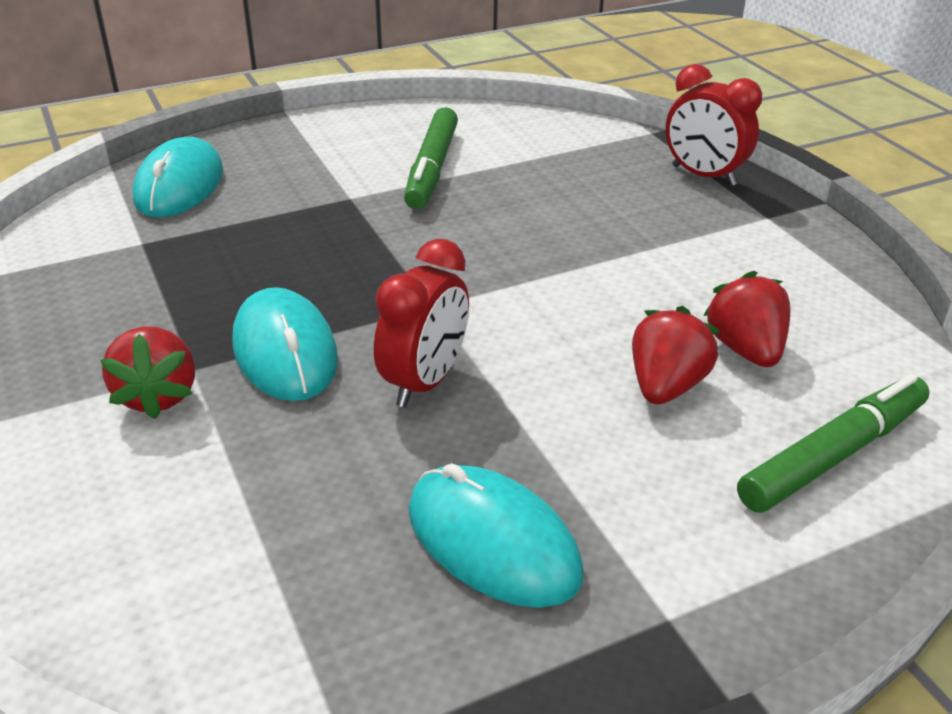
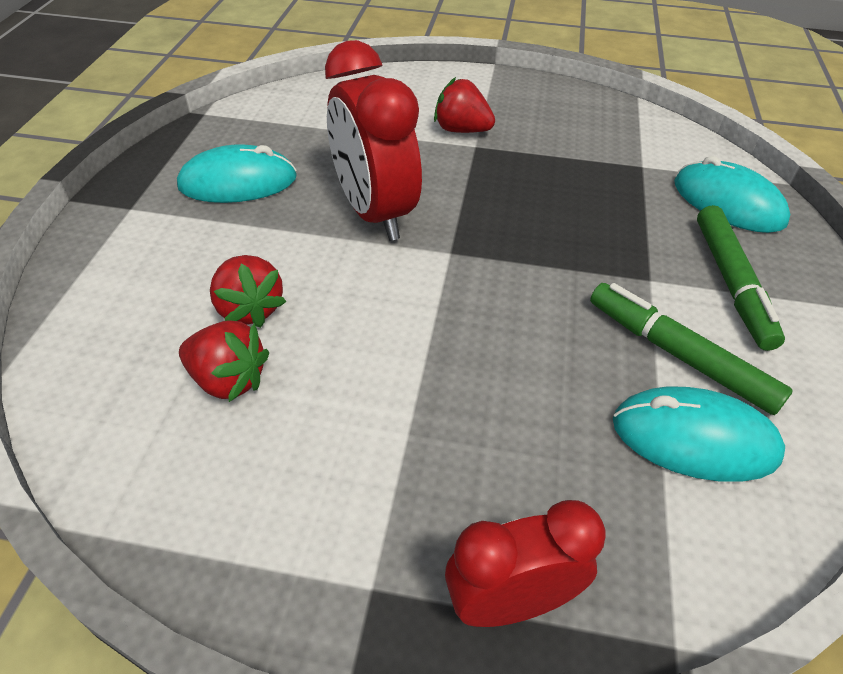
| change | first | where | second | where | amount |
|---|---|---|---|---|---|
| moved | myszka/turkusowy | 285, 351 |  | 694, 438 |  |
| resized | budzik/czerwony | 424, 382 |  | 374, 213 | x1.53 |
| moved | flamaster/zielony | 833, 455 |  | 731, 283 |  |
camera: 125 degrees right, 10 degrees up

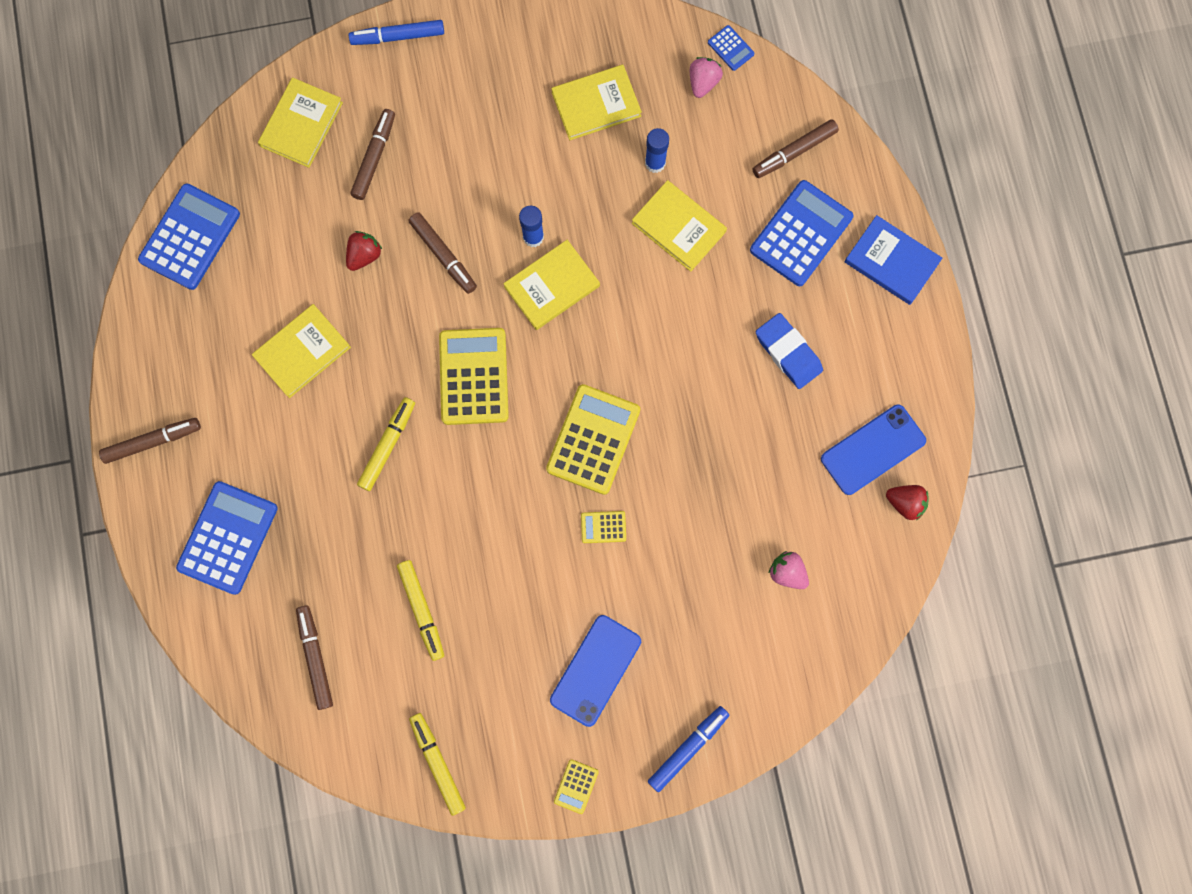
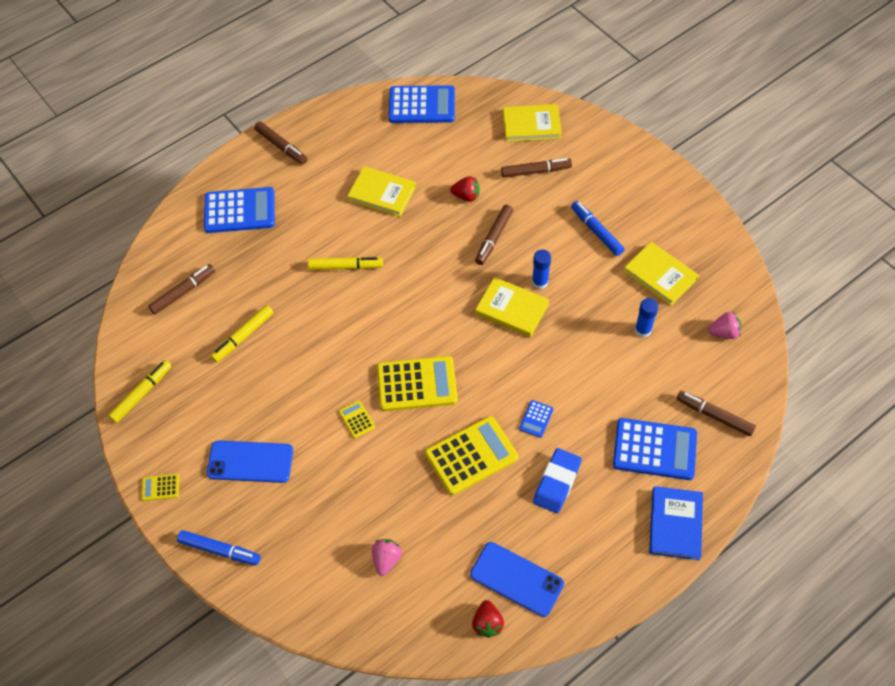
| change | first | where | second | where | amount |
|---|---|---|---|---|---|
| moved | flamaster/niebieski | 398, 37 |  | 596, 232 |  |
| moved | kalkulator/żółty | 474, 376 |  | 471, 456 |  |
| removed | książka/żółty | 678, 227 |  |  |  |
| moved | kalkulator/niebieski | 730, 48 |  | 536, 419 |  |
camera: 65 degrees right, 20 degrees down

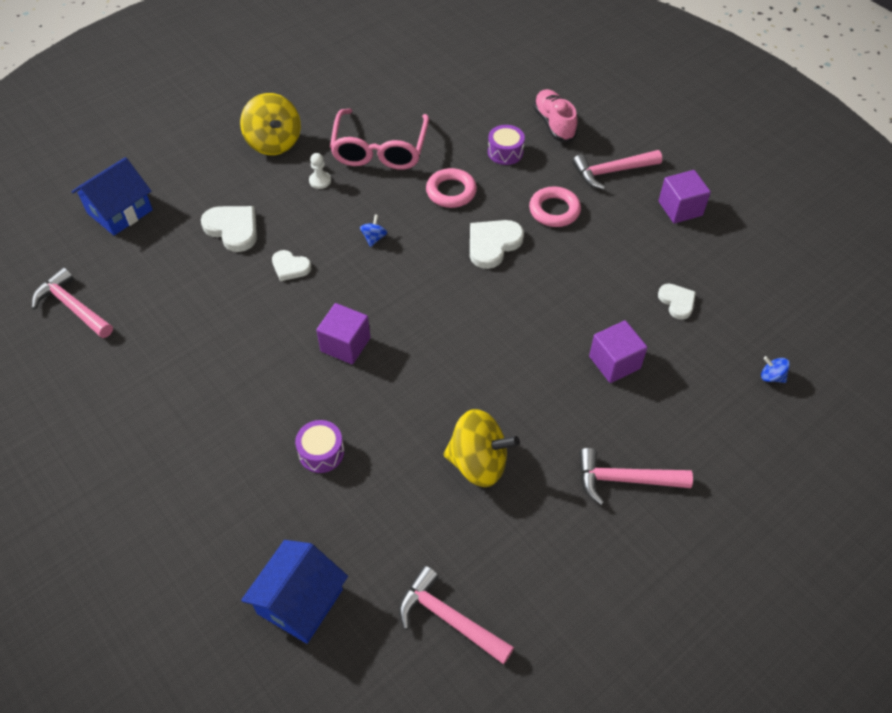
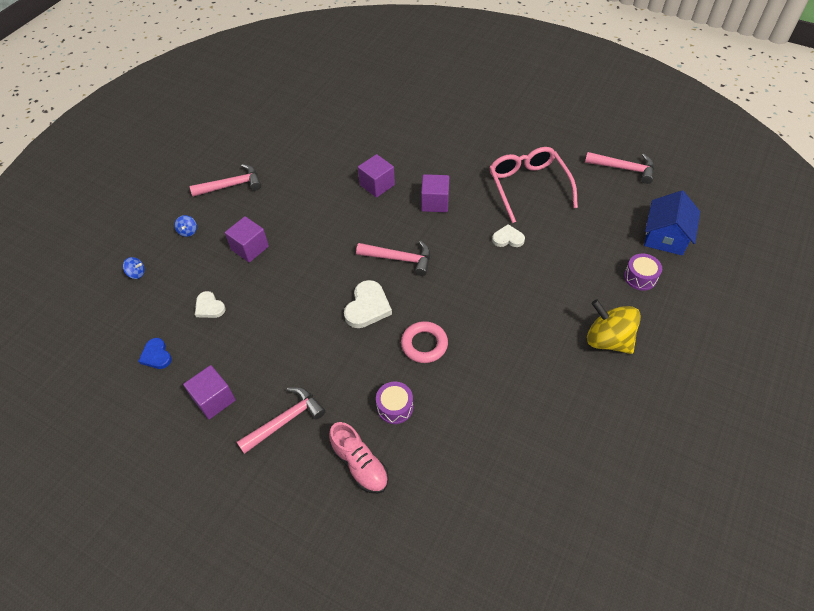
| change | first | where | second | where | amount |
|---|---|---|---|---|---|
| removed | serce/biały | 233, 229 |  |  |  |
| removed | domek/niebieski | 300, 601 |  |  |  |
| moved | bęben/fioletowy | 321, 452 |  | 640, 277 |  |
| removed | pionek/biały | 320, 181 |  |  |  |
| moved | okulary/różowy | 380, 150 |  | 528, 186 |  |
| moved | bączek/niebieski | 374, 238 |  | 188, 231 |  |
| moved | młotek/różowy | 449, 618 |  | 399, 259 |  |
| removed | bączek/żółty | 478, 463 |  |  |  |
| removed | pierścień/różowy | 554, 210 |  |  |  |
| added |  |  | serce/niebieski | 156, 355 |  |
| added |  |  | sześcian/fioletowy | 377, 185 |  |
camera: 160 degrees right, 0 degrees up

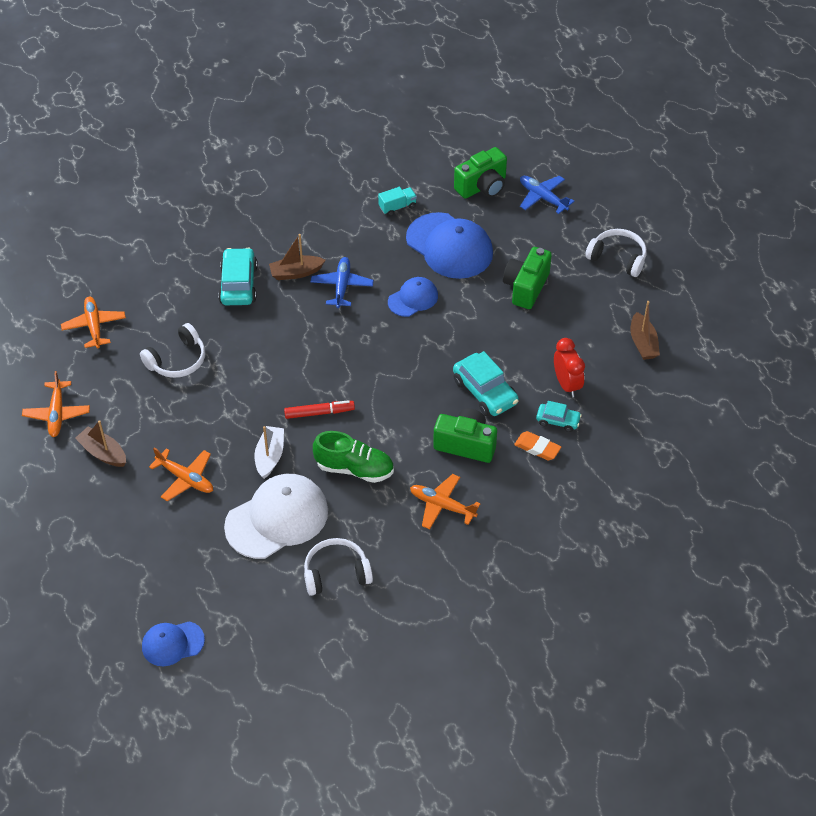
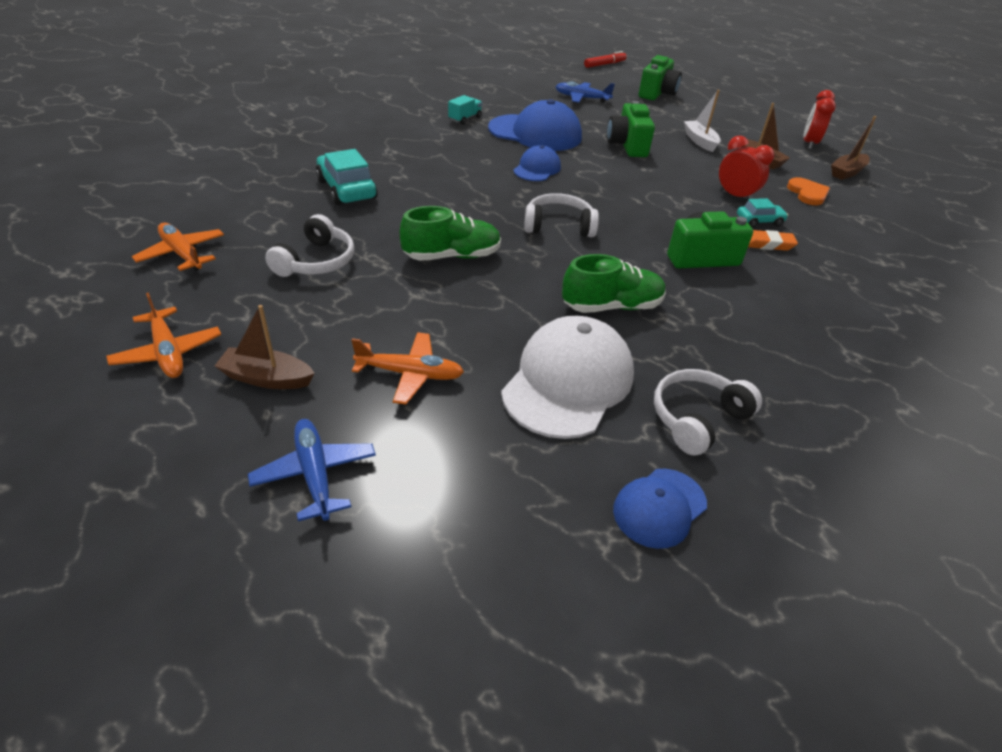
| change | first | where | second | where | amount |
|---|---|---|---|---|---|
| moved | czapka/niebieski | 172, 643 |  | 659, 507 |  |
| moved | łódka/biały | 270, 456 |  | 700, 141 |  |
| moved | łódka/brązowy | 296, 273 |  | 847, 172 |  |
| moved | flamaster/czerwony | 319, 413 |  | 604, 64 |  |
| moved | samolot/niebieski | 342, 286 |  | 315, 474 |  |
| removed | samolot/pomarańczowy | 442, 505 |  |  |  |
| removed | samochód/turkusowy | 485, 392 |  |  |  |
| moved | aparat fotograficzny/zielony | 482, 186 |  | 657, 93 |  |
| moved | słuchawki/biały | 617, 258 |  | 558, 226 |  |
| added |  |  | but/zielony | 452, 256 |  |
| added |  |  | serce/pomarańczowy | 807, 193 |  |
| added |  |  | budzik/czerwony | 809, 144 |  |
camera: 30 degrees left, 10 degrees down

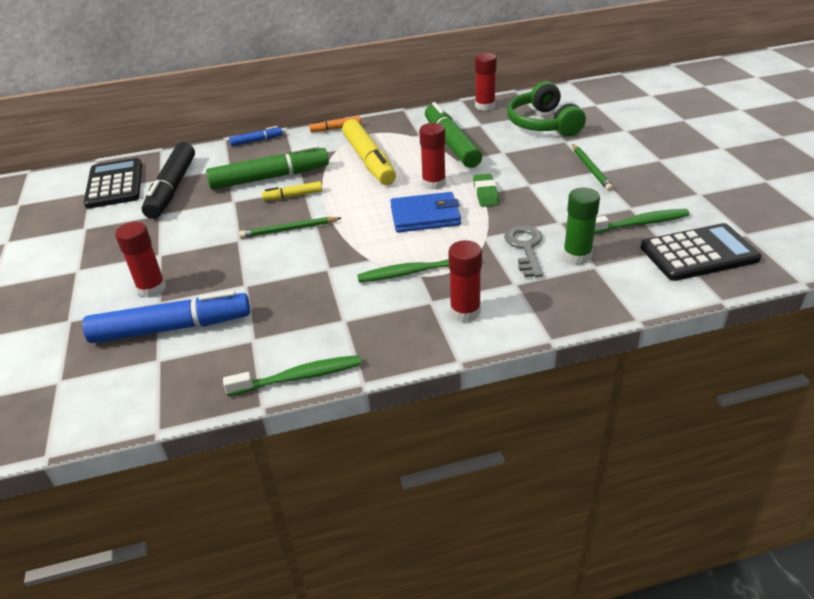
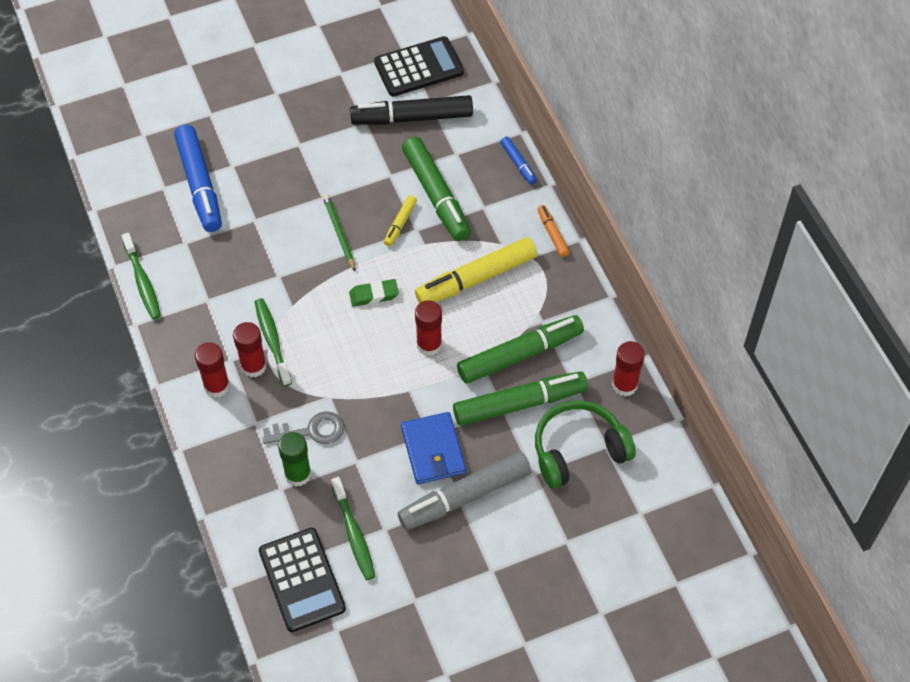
| change | first | where | second | where | amount |
|---|---|---|---|---|---|
| moved | klej w sztyfcie/czerwony | 151, 288 |  | 253, 366 |  |
| turned | flamaster/żółty | 293, 196 |  | 400, 223 | 135 degrees counterclockwise |
| moved | portfel/niebieski | 425, 216 |  | 433, 450 |  |
| moved | gumka do mazania/zielony | 485, 193 |  | 374, 295 |  |
| replaced | ołówek/zielony | 591, 169 | flamaster/szary | 465, 496 |  |
| added |  |  | flamaster/zielony | 519, 404 |  |
camera: 80 degrees right, 20 degrees up

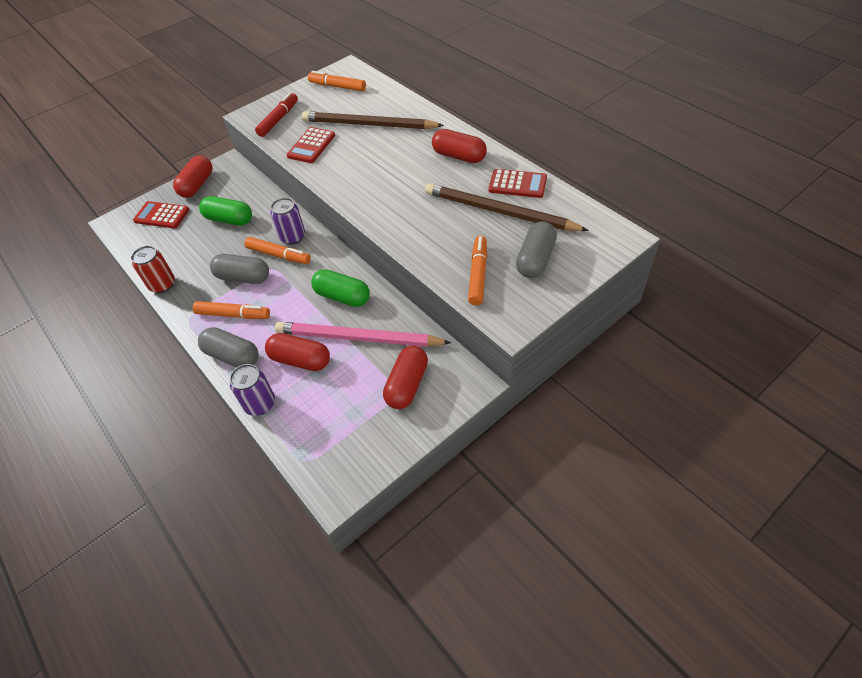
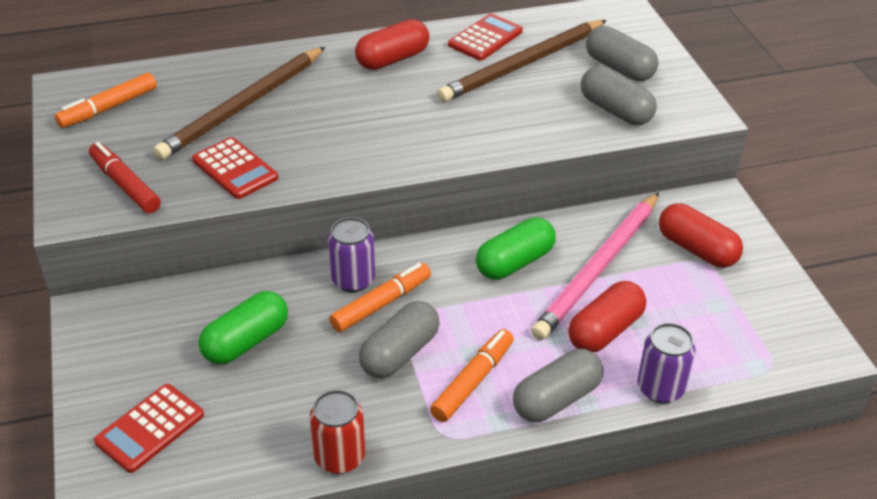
| change | first | where | second | where | amount |
|---|---|---|---|---|---|
| removed | kapsułka/czerwony | 197, 185 |  |  |  |
| replaced | flamaster/pomarańczowy | 478, 274 | kapsułka/szary | 615, 110 |  |
camera: 70 degrees left, 10 degrees down

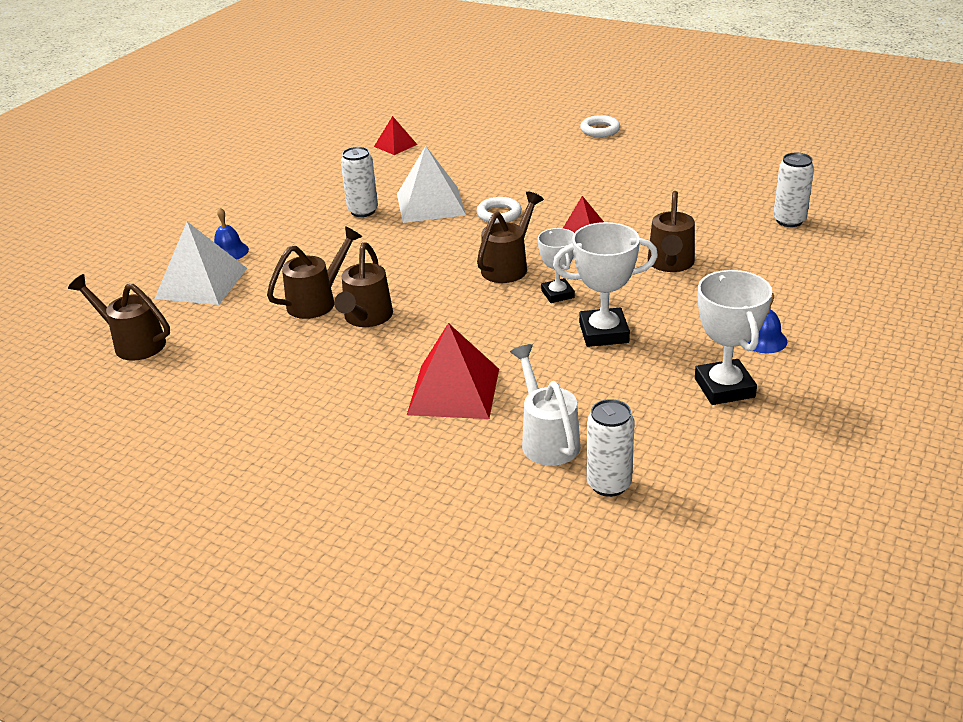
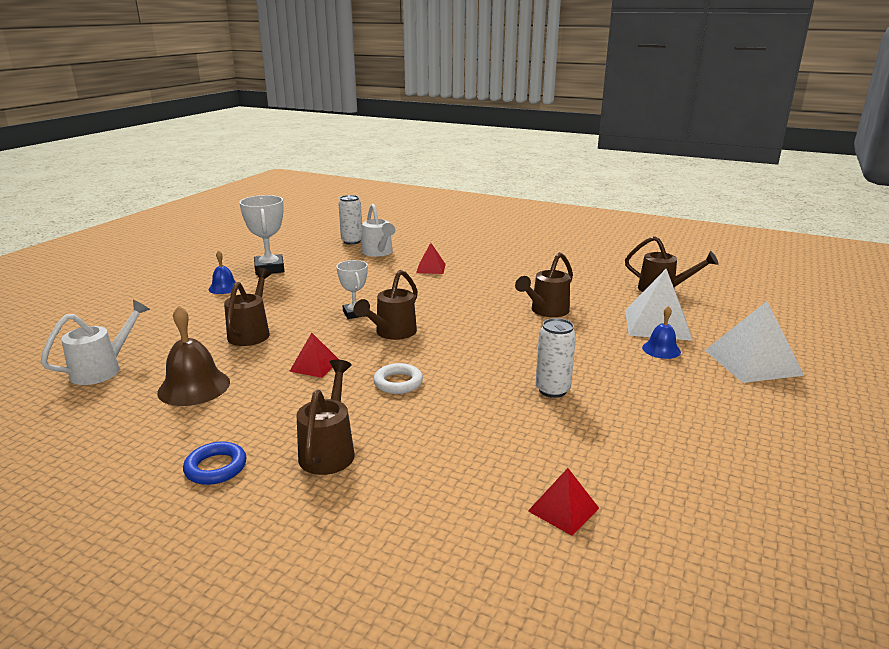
| change | first | where | second | where | amount |
|---|---|---|---|---|---|
| moved | konewka/brązowy | 366, 318 |  | 329, 450 |  |
| moved | piramida/biały | 430, 204 |  | 752, 362 |  |
| resized | piramida/czerwony | 454, 391 |  | 431, 268 | x0.55 |
| removed | puchar/biały | 604, 333 |  |  |  |
| removed | pierścień/biały | 600, 130 |  |  |  |
| replaced | puszka/biały | 789, 220 | konewka/biały | 103, 369 |  |
| added |  |  | dzwonek/brązowy | 194, 387 |  |
| added |  |  | pierścień/niebieski | 216, 467 |  |
camera: 175 degrees right, 10 degrees down

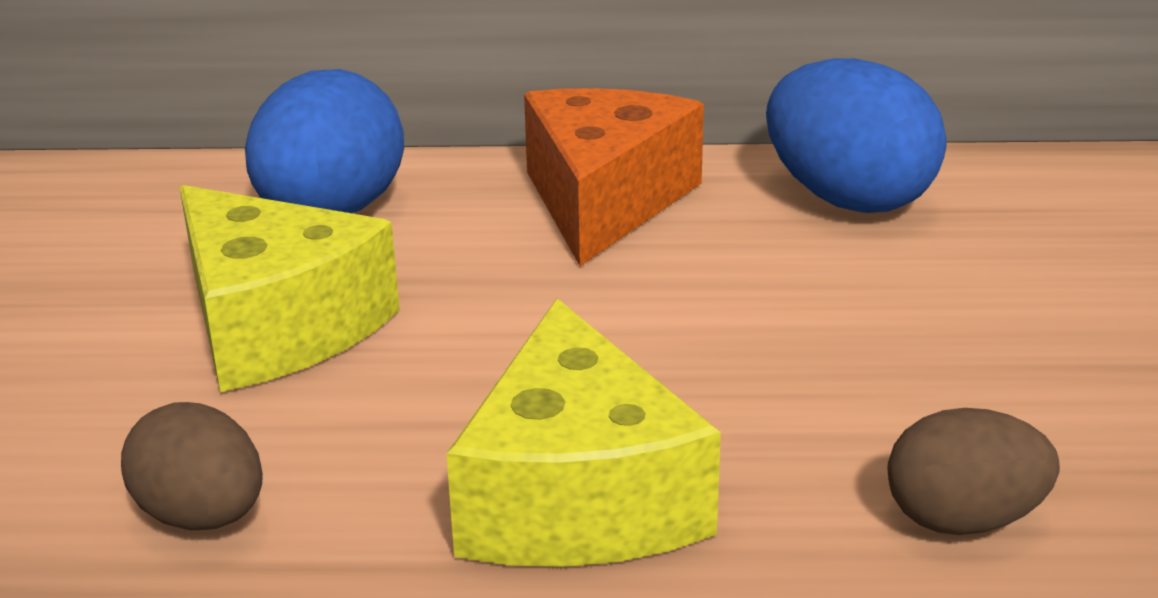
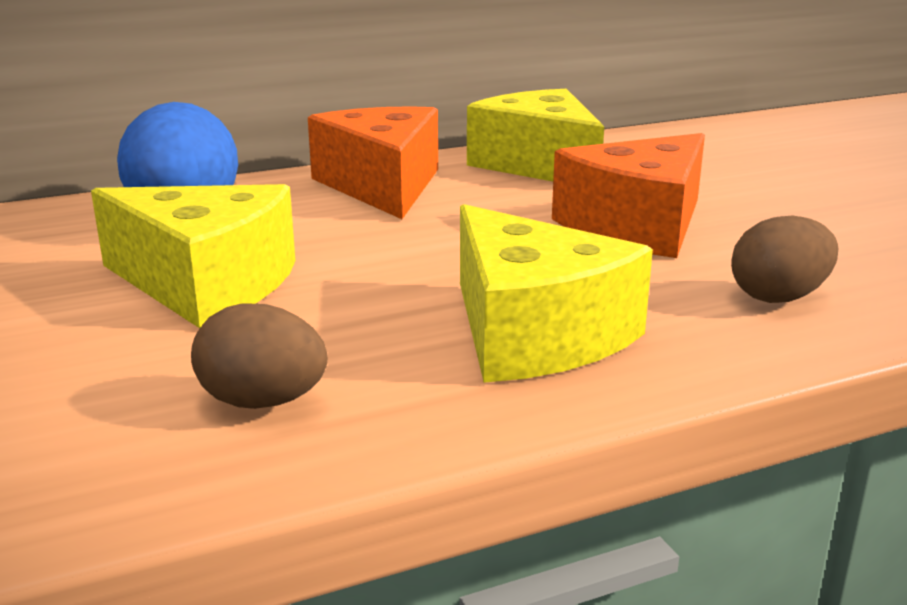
| change | first | where | second | where | amount |
|---|---|---|---|---|---|
| replaced | jajko/niebieski | 848, 199 | ser/żółty | 539, 165 |  |
| added |  |  | ser/pomarańczowy | 637, 226 |  |
camera: 25 degrees left, 5 degrees down

